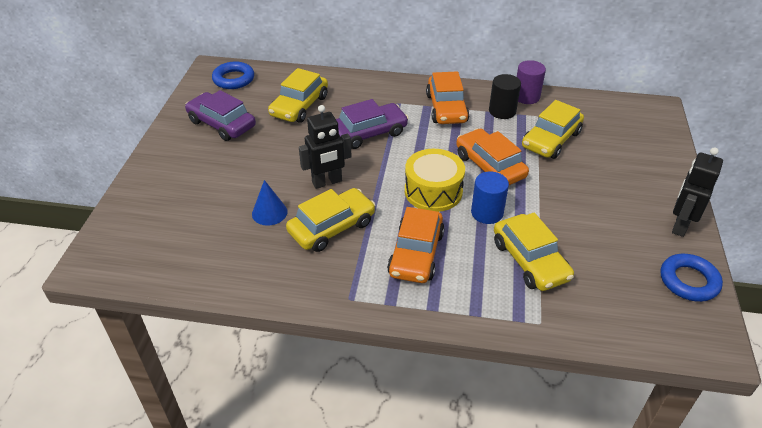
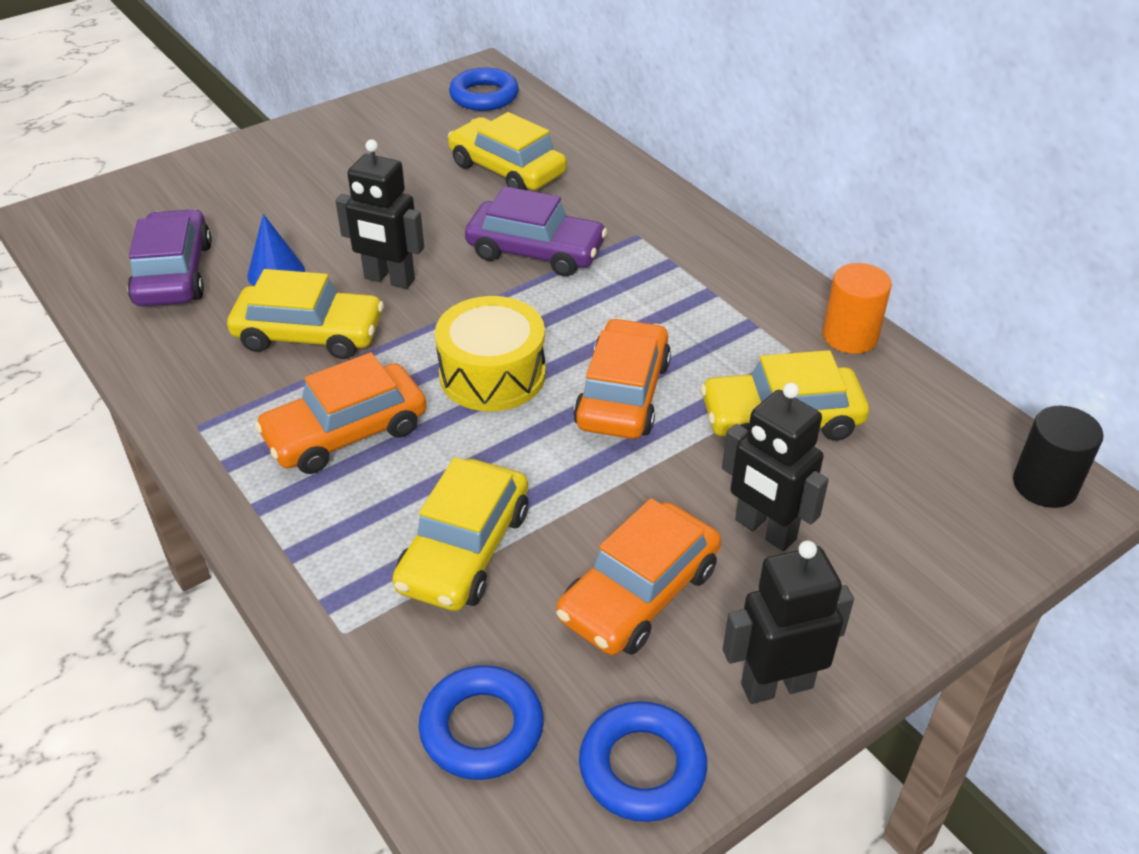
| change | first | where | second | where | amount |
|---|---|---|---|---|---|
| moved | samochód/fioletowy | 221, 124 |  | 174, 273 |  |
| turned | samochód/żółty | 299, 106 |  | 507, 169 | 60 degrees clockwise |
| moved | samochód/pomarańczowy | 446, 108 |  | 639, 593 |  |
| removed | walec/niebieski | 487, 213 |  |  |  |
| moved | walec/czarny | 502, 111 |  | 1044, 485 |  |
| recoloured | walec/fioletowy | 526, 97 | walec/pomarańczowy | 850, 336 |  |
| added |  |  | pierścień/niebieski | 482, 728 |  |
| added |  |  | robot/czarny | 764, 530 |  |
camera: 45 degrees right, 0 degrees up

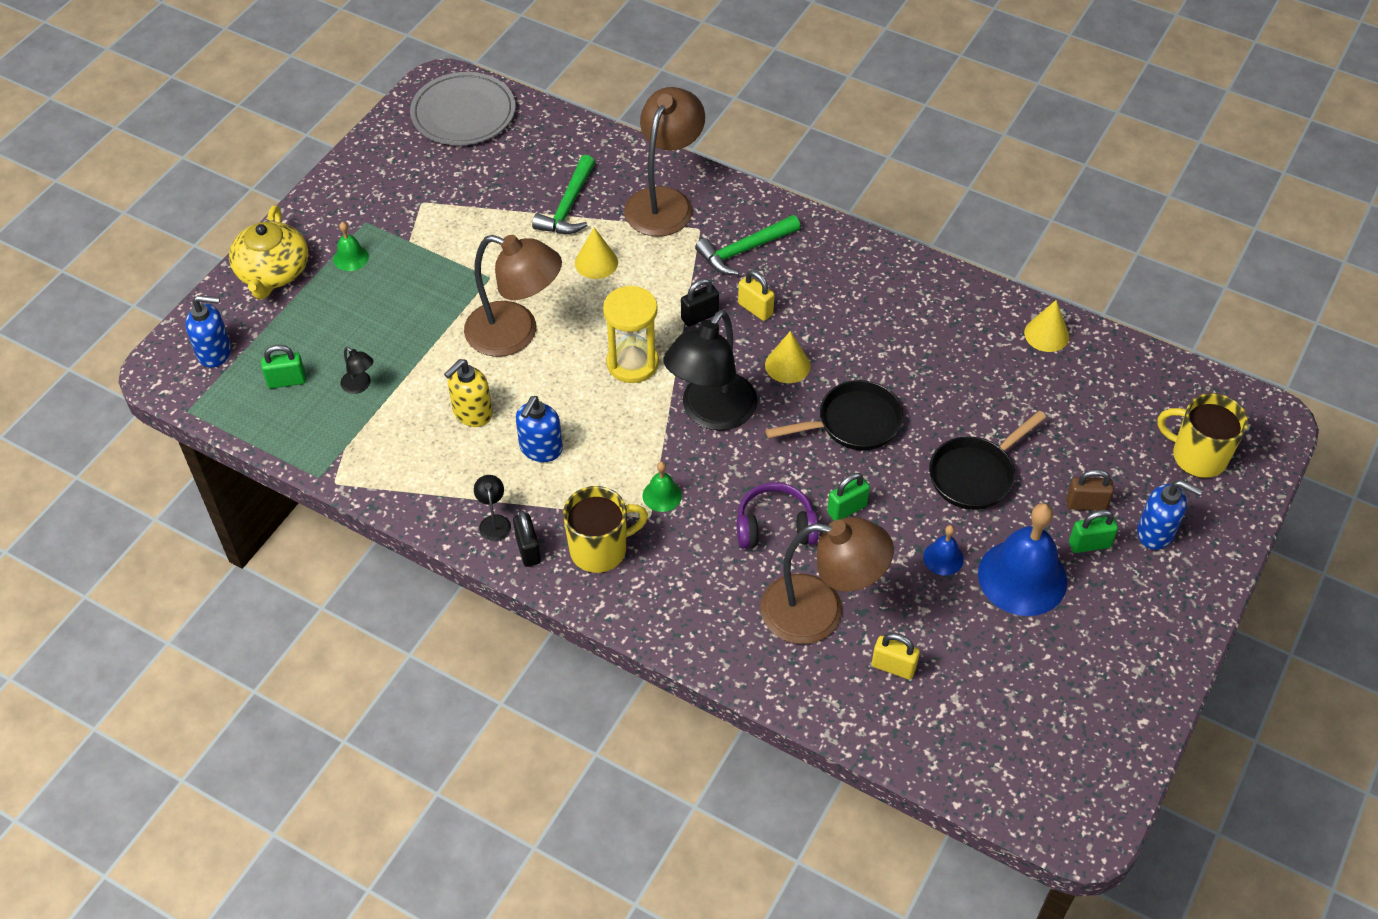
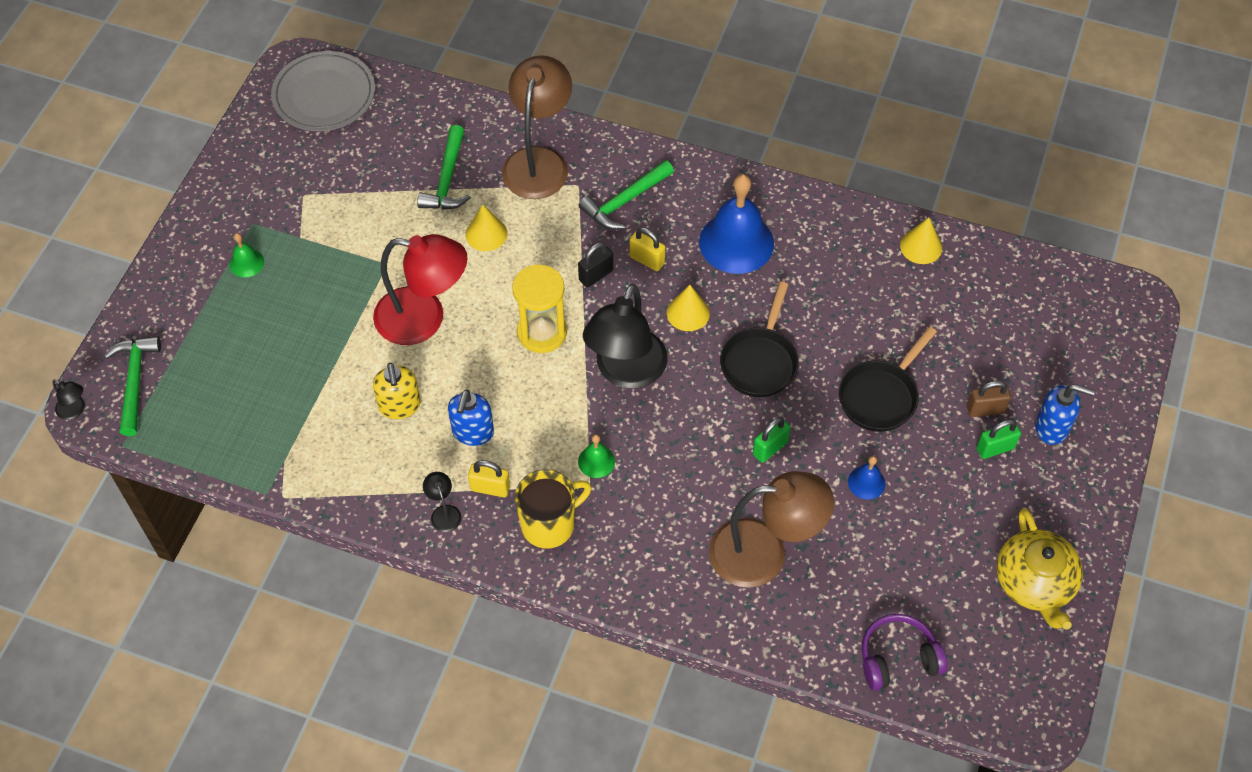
| change | first | where | second | where | amount |
|---|---|---|---|---|---|
| replaced | dozownik mydła/niebieski | 215, 352 | młotek/zielony | 135, 381 |  |
| moved | imbryk/żółty | 273, 272 |  | 1034, 582 |  |
| removed | kłódka/zielony | 287, 381 |  |  |  |
| moved | lampka/czarny | 360, 386 |  | 75, 410 |  |
| turned | dozownik mydła/żółty | 472, 413 |  | 400, 406 | 45 degrees counterclockwise |
| recoloured | lampka/brązowy | 515, 334 | lampka/czerwony | 424, 319 |  |
| removed | kłódka/czarny | 528, 550 |  |  |  |
| moved | słuchawki/fioletowy | 775, 527 |  | 898, 658 |  |
| turned | patelnia/czarny | 853, 423 |  | 760, 362 | 135 degrees clockwise |
| moved | kłódka/żółty | 893, 667 |  | 490, 488 |  |
| moved | dzwonek/niebieski | 1022, 577 |  | 736, 242 |  |
| removed | kubek/żółty | 1197, 456 |  |  |  |
camera: 10 degrees left, 5 degrees up

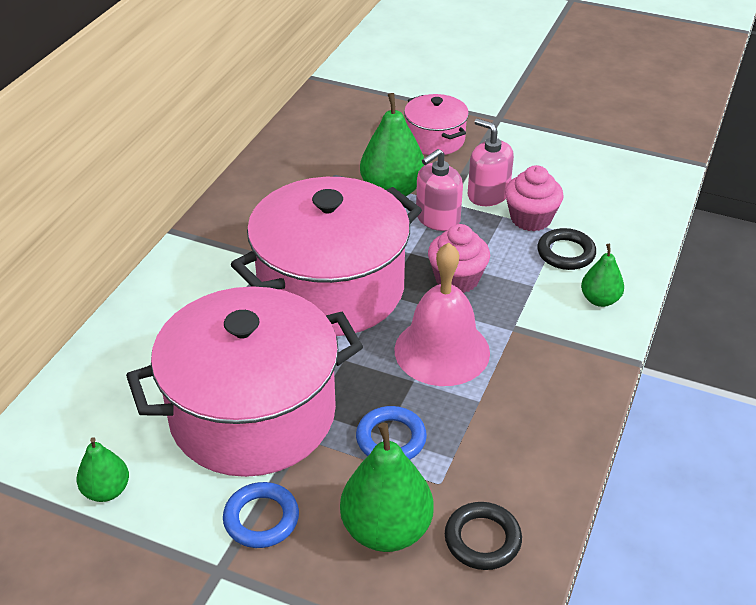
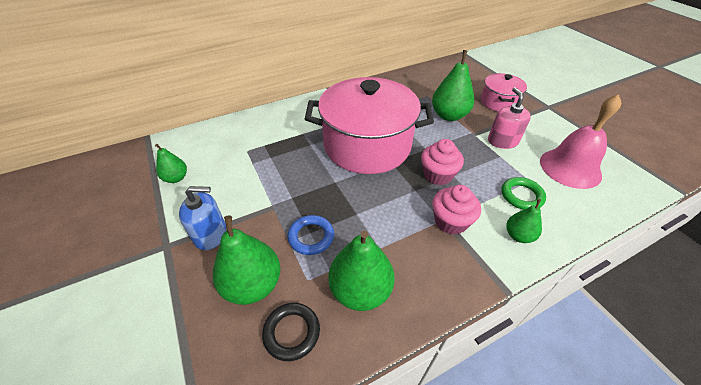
| change | first | where | second | where | amount |
|---|---|---|---|---|---|
| removed | garnek/różowy | 253, 414 |  |  |  |
| replaced | pierścień/niebieski | 261, 519 | dozownik mydła/niebieski | 210, 234 |  |
| moved | dzwonek/różowy | 442, 351 |  | 570, 168 |  |
| removed | dozownik mydła/różowy | 437, 218 |  |  |  |
| moved | muffinka/różowy | 530, 219 |  | 450, 222 |  |
| recoloured | pierścień/czarny | 566, 253 | pierścień/zielony | 521, 196 |  |
| added |  |  | gruszka/zielony | 360, 290 |  |
camera: 40 degrees right, 5 degrees up

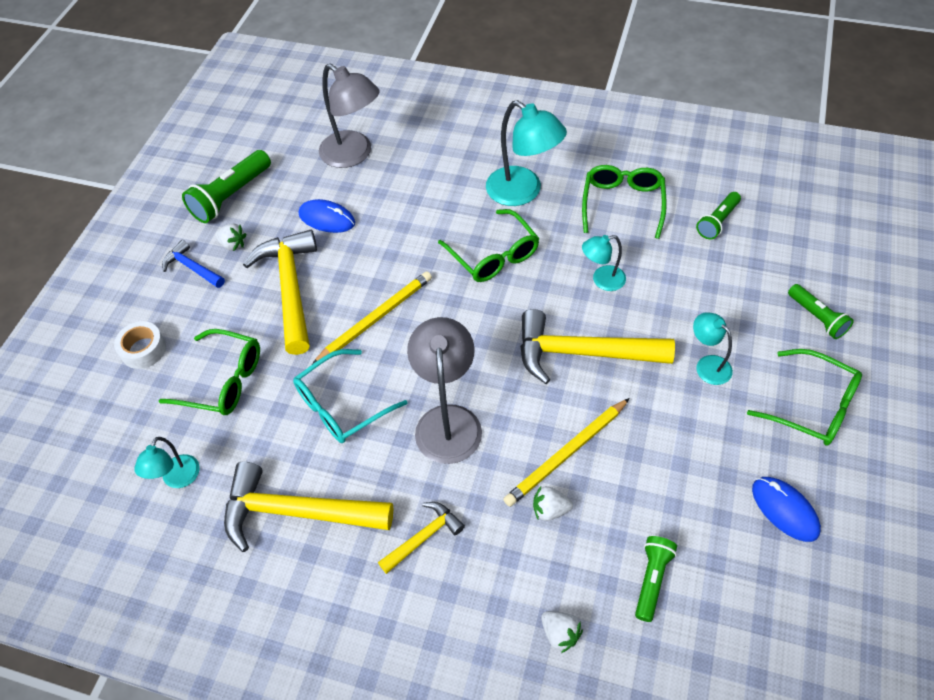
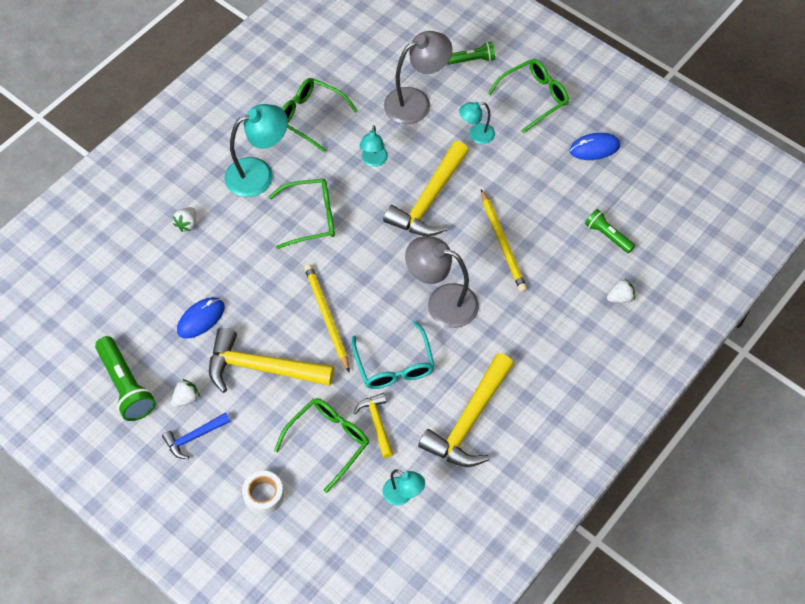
| change | first | where | second | where | amount |
|---|---|---|---|---|---|
| moved | lampka/szary | 354, 155 |  | 416, 102 |  |
| moved | młotek/żółty | 423, 537 |  | 377, 423 |  |
| moved | truskawka/biały | 550, 510 |  | 187, 224 |  |
| removed | latarka/zielony | 717, 222 |  |  |  |
camera: 70 degrees left, 5 degrees up

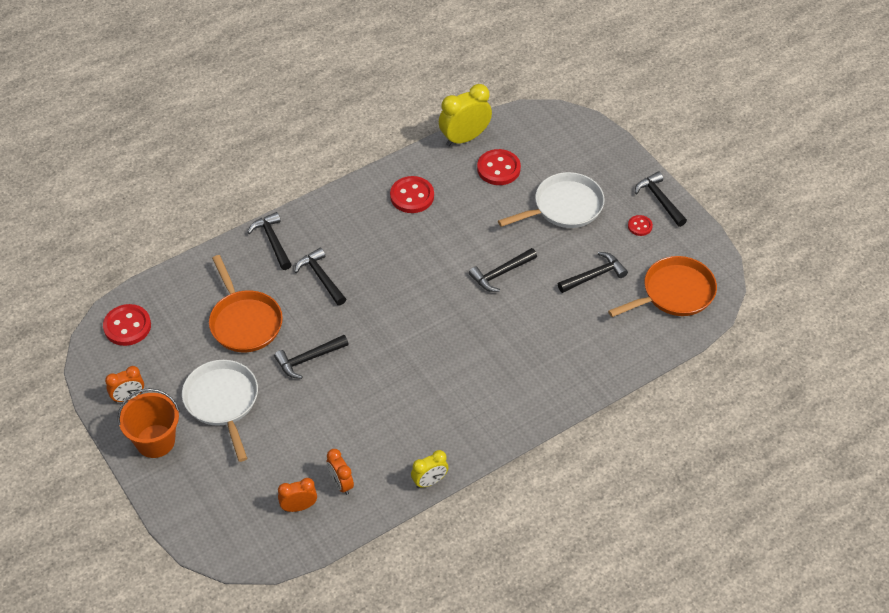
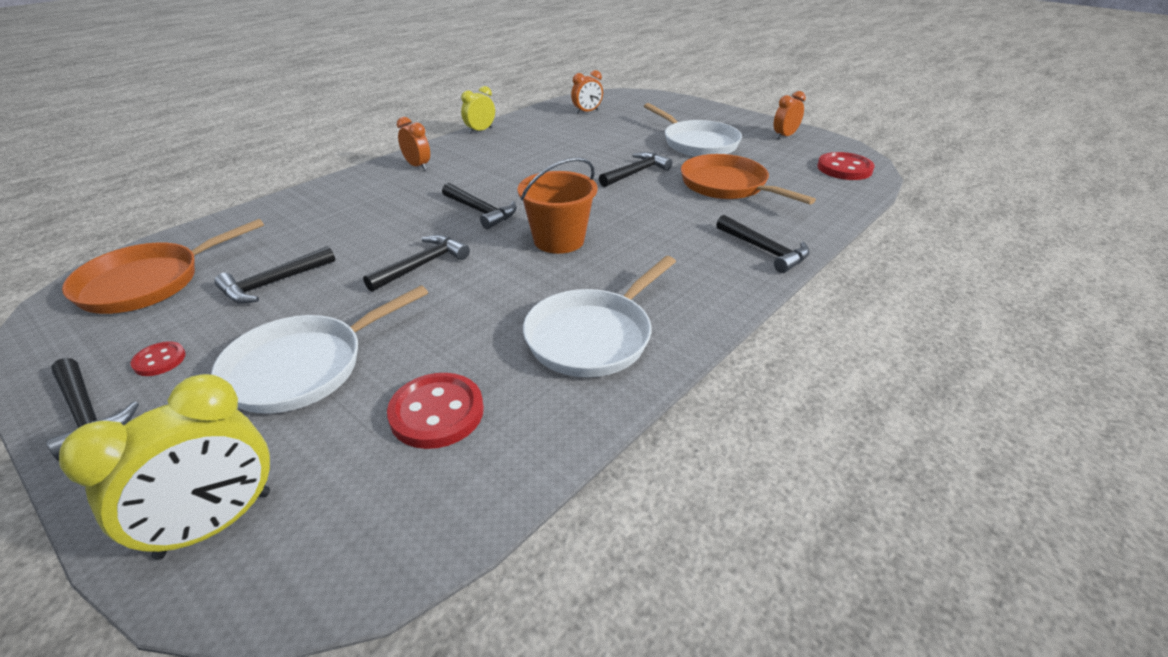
| change | first | where | second | where | amount |
|---|---|---|---|---|---|
| moved | wiadro/pomarańczowy | 155, 441 |  | 559, 240 |  |
| moved | młotek/czarny | 321, 278 |  | 480, 211 |  |
| moved | budzik/pomarańczowy | 341, 483 |  | 417, 166 |  |
| replaced | guzik/czerwony | 412, 196 | patelnia/biały | 593, 336 |  |
| moved | budzik/żółty | 464, 138 |  | 215, 524 |  |
camera: 165 degrees right, 15 degrees down

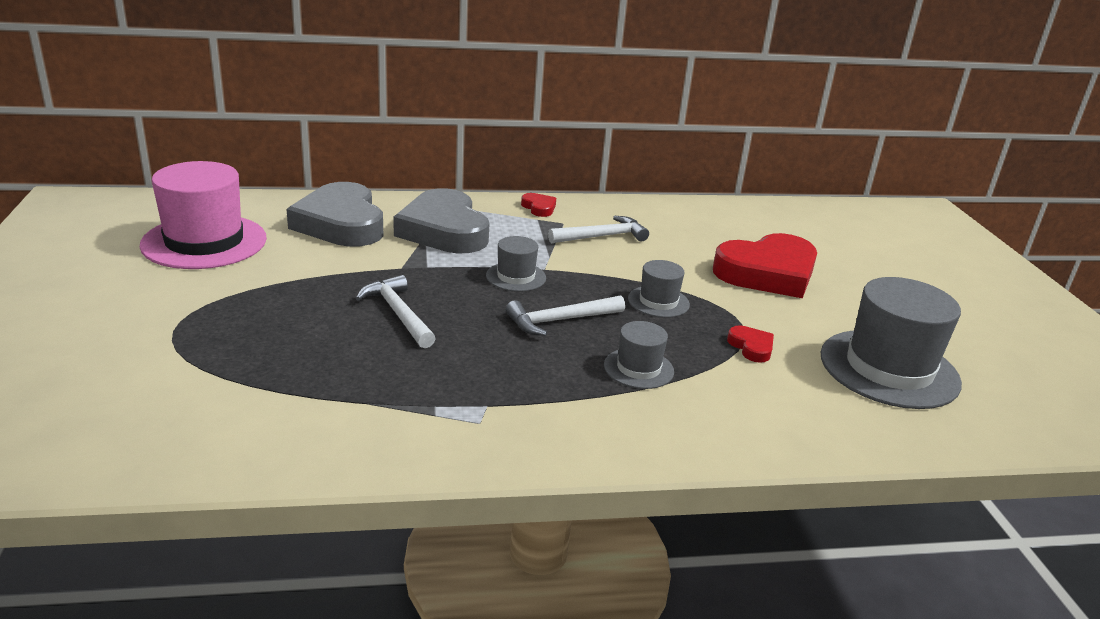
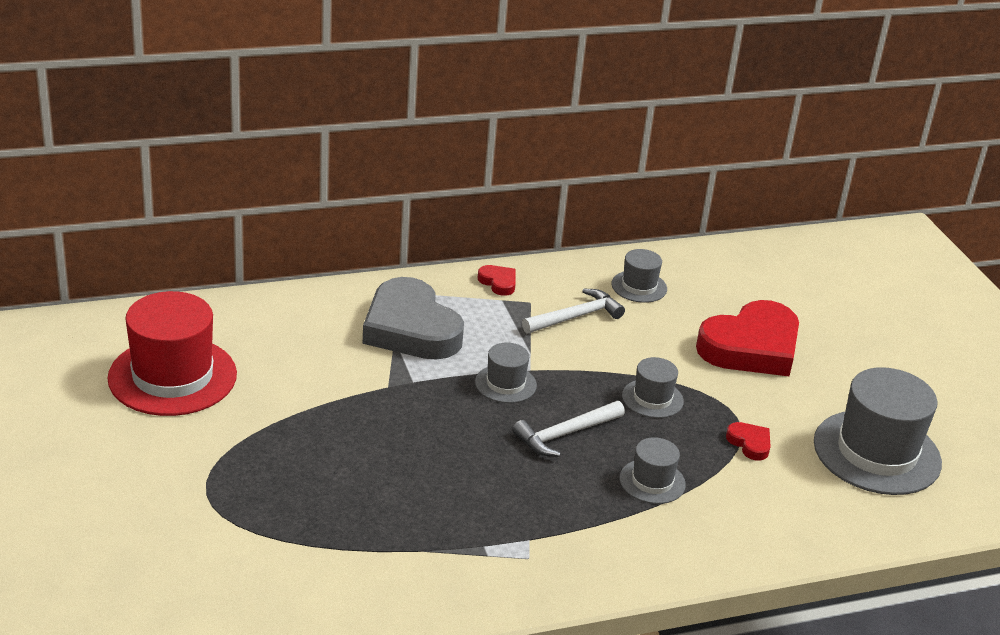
| change | first | where | second | where | amount |
|---|---|---|---|---|---|
| recoloured | kapelusz/różowy | 204, 242 | kapelusz/czerwony | 172, 376 |  |
| removed | serce/szary | 341, 223 |  |  |  |
| removed | młotek/biały | 398, 314 |  |  |  |
| added |  |  | kapelusz/szary | 639, 286 |  |
camera: 10 degrees left, 5 degrees up

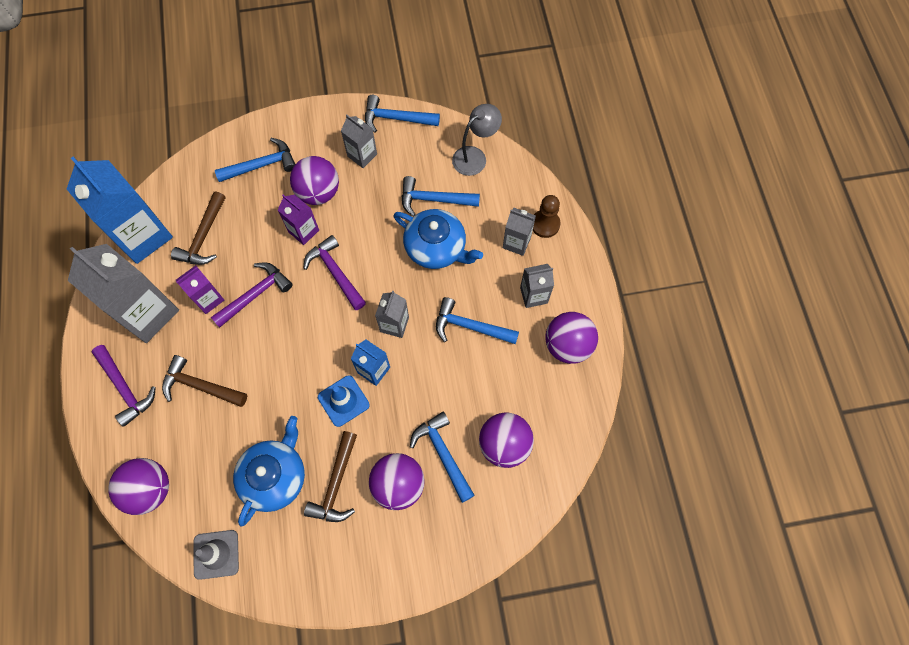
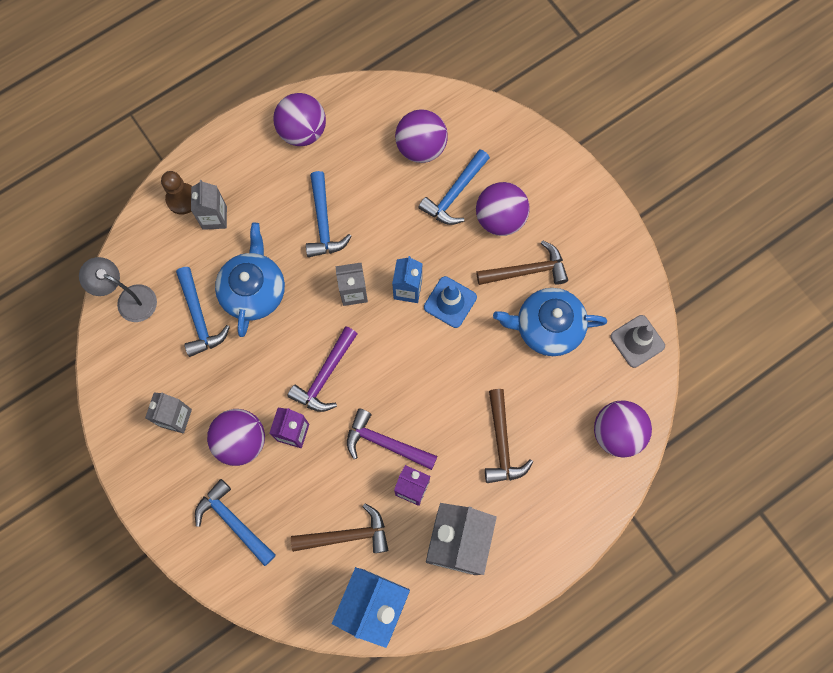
| change | first | where | second | where | amount |
|---|---|---|---|---|---|
| removed | młotek/fioletowy | 125, 388 |  |  |  |
| removed | młotek/niebieski | 396, 118 |  |  |  |
| removed | karton mleka/szary | 533, 295 |  |  |  |
camera: 115 degrees left, 5 degrees up

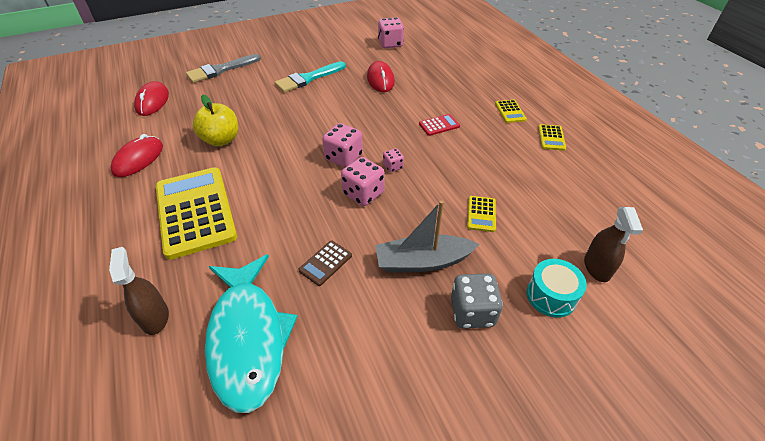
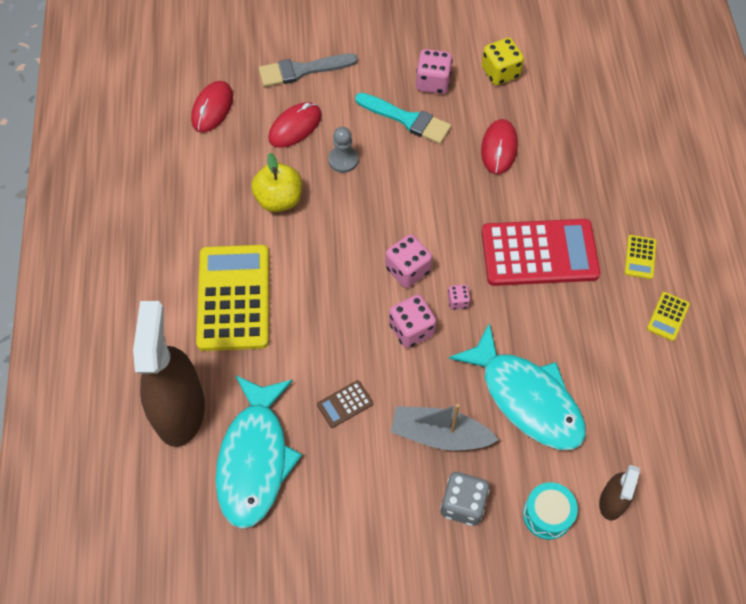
| change | first | where | second | where | amount |
|---|---|---|---|---|---|
| resized | spryskiwacz/brązowy | 155, 317 |  | 179, 410 | x2.02 |
| moved | myszka/czerwony | 138, 159 |  | 295, 127 |  |
| turned | pędzel/turkusowy | 308, 78 |  | 407, 119 | 135 degrees counterclockwise |
| moved | kostka do gry/różowy | 390, 44 |  | 433, 82 |  |
| resized | kalkulator/czerwony | 439, 125 |  | 539, 253 | x2.42 |
| replaced | kalkulator/żółty | 481, 214 | ryba/turkusowy | 526, 398 |  |
| added |  |  | pionek/szary | 343, 160 |  |
| added |  |  | kostka do gry/żółty | 500, 72 |  |
camera: 20 degrees right, 15 degrees up

